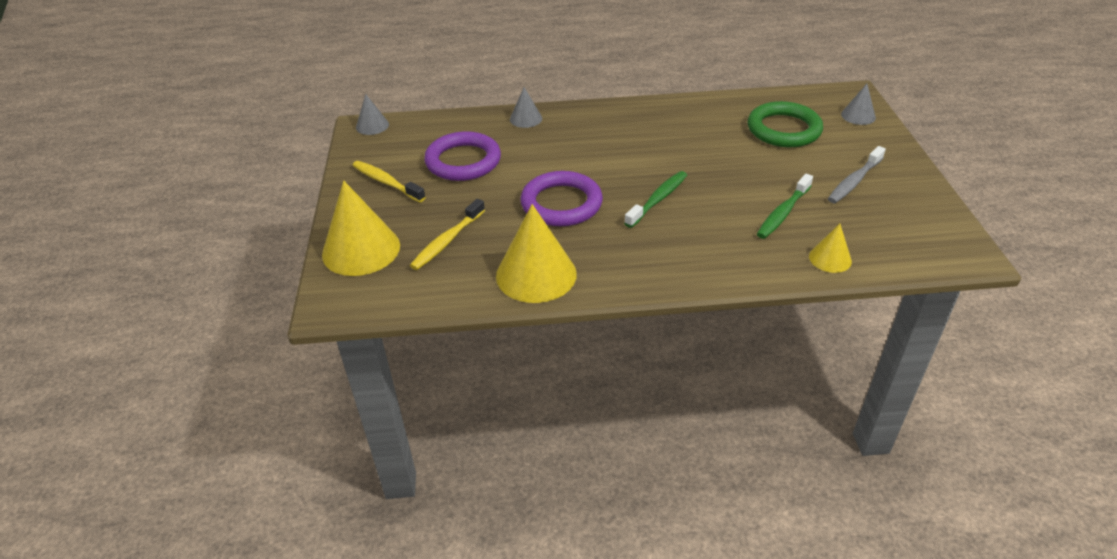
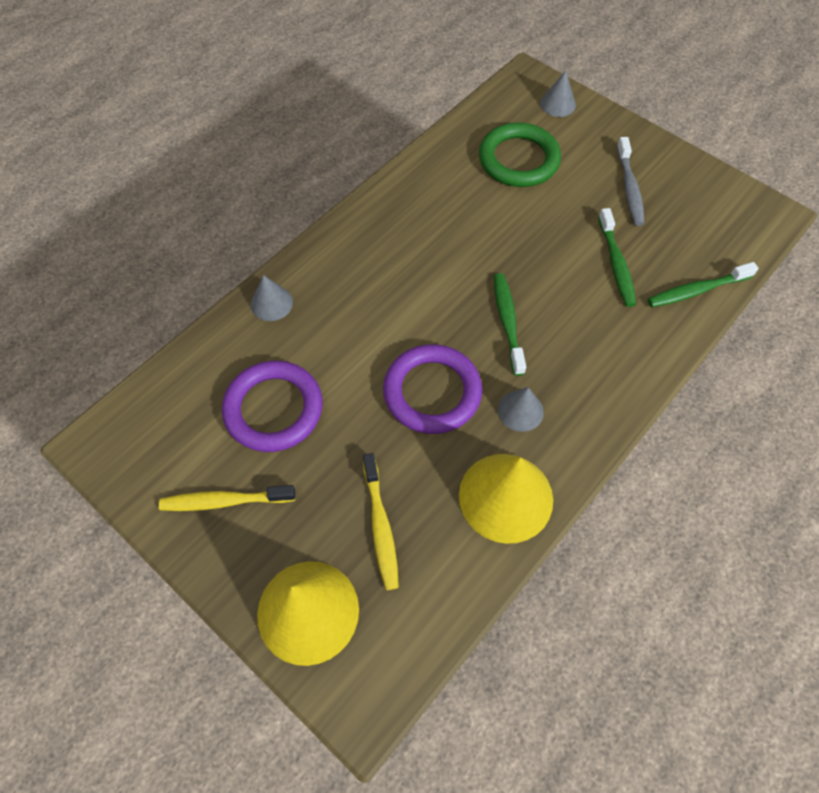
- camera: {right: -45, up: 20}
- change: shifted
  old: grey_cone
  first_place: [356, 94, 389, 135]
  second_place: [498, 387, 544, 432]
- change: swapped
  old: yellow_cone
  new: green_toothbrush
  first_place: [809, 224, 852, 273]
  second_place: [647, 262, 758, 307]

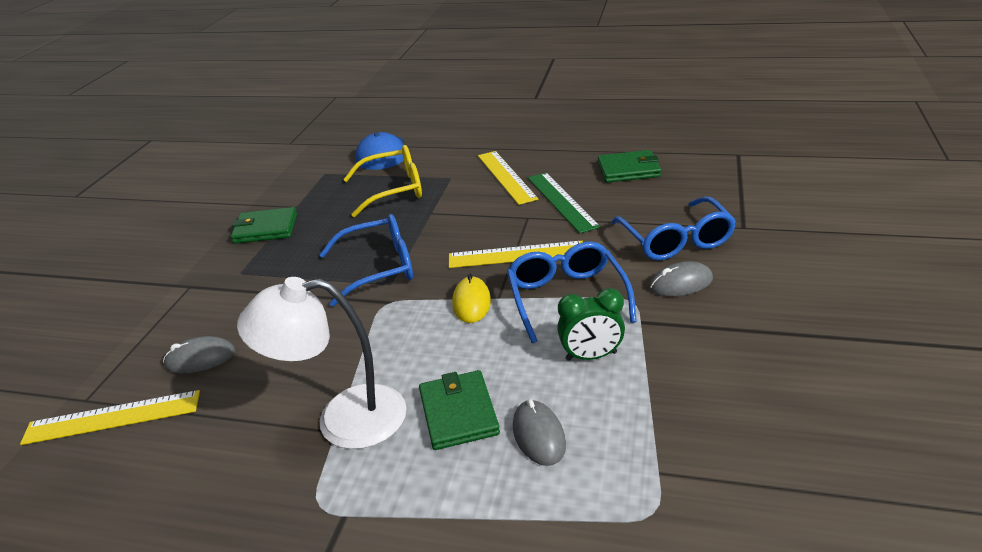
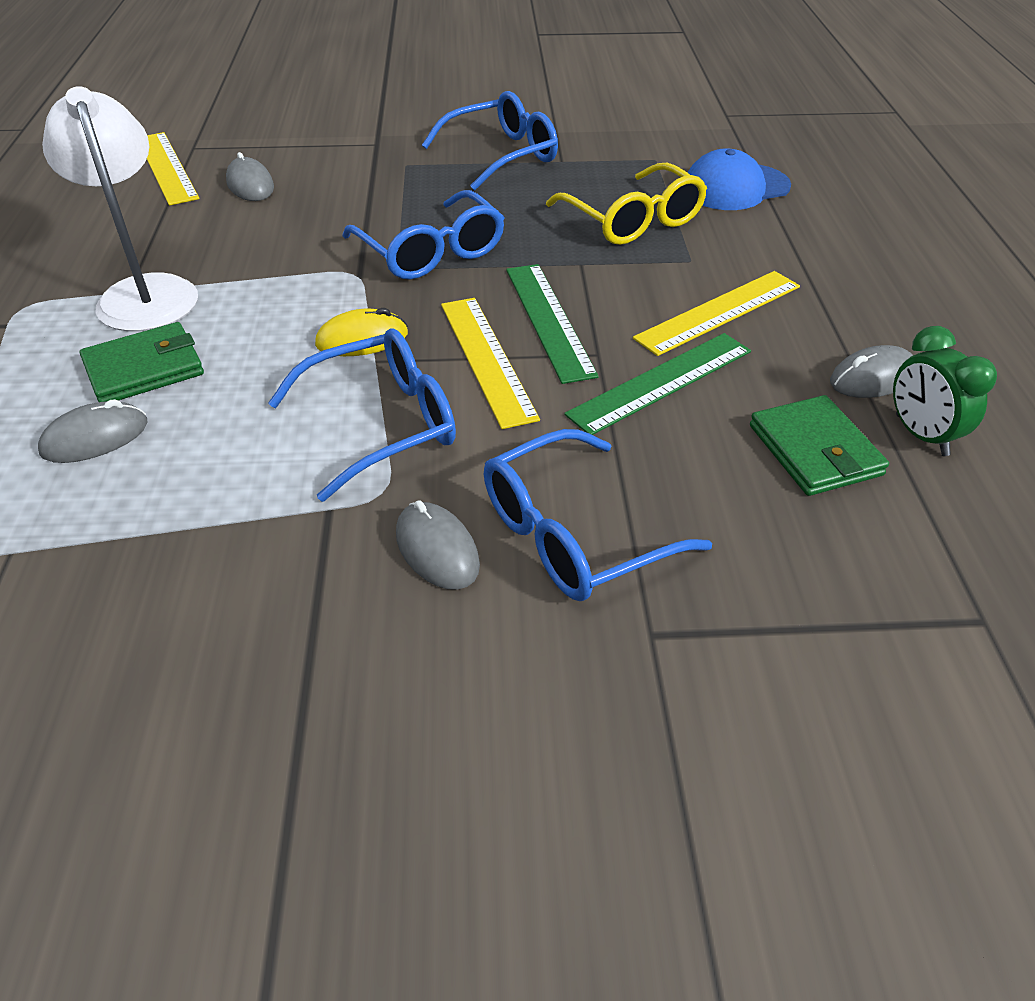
- camera: {right: 70, up: 10}
- change: swapped
  old: green_wallet
  new: blue_glasses
  first_place: [231, 207, 297, 244]
  second_place: [422, 91, 558, 191]
- change: shifted
  old: green_clock
  first_place: [557, 288, 625, 361]
  second_place: [893, 326, 997, 456]
- change: new
  new: green_ruler
  second_place: [506, 264, 599, 384]
- change: new
  new: grey_mouse
  second_place: [830, 345, 913, 398]

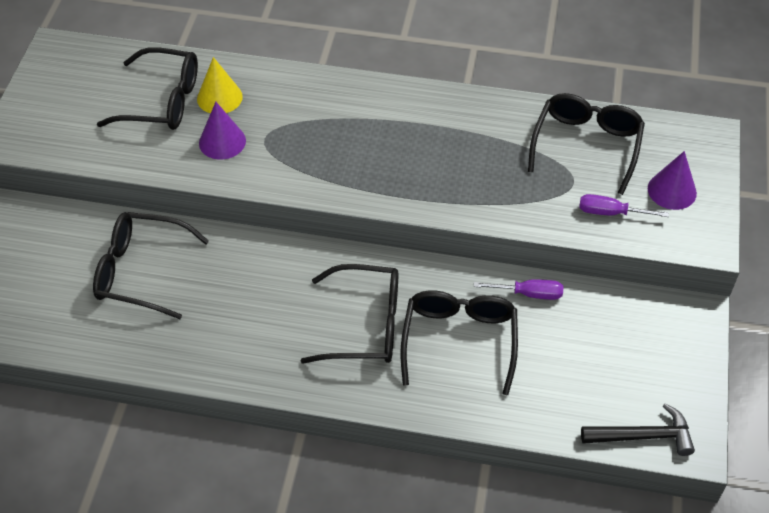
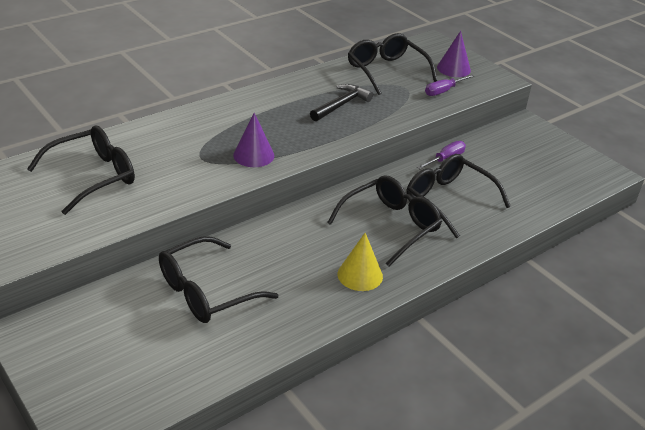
- camera: {right: -50, up: -15}
- change: shifted
  old: yellow_cone
  first_place: [197, 57, 243, 113]
  second_place: [338, 233, 383, 291]
- change: shifted
  old: purple_cone
  first_place: [199, 102, 246, 159]
  second_place: [233, 113, 274, 167]
- change: shifted
  old: black_hammer
  first_place: [581, 403, 695, 456]
  second_place: [310, 84, 373, 121]

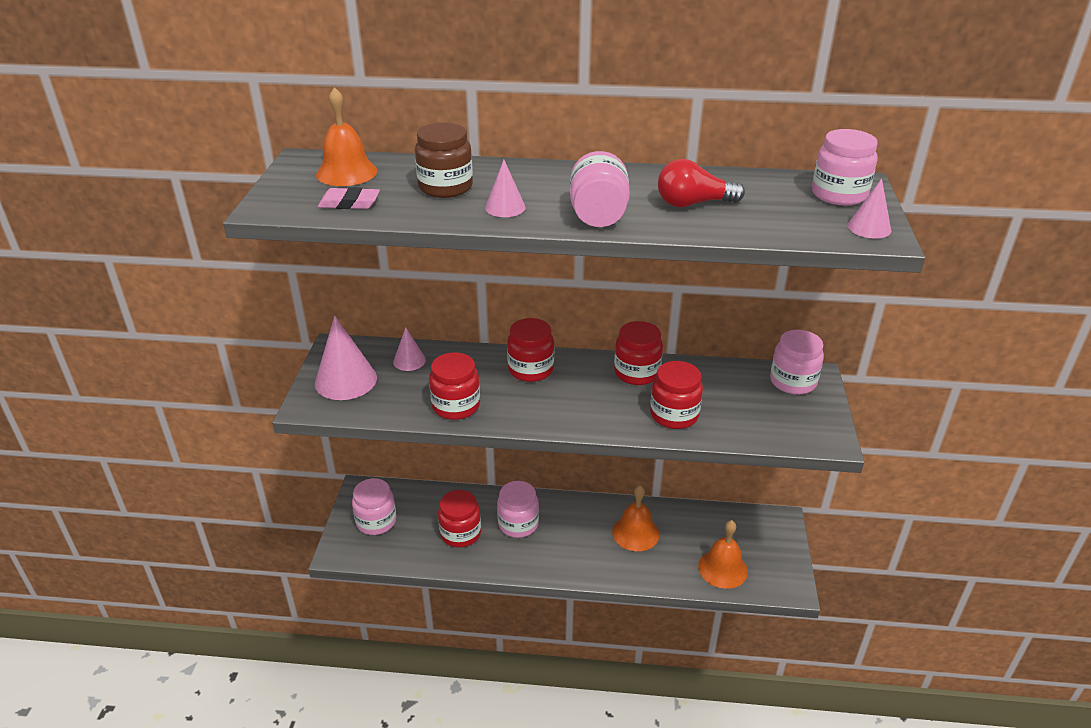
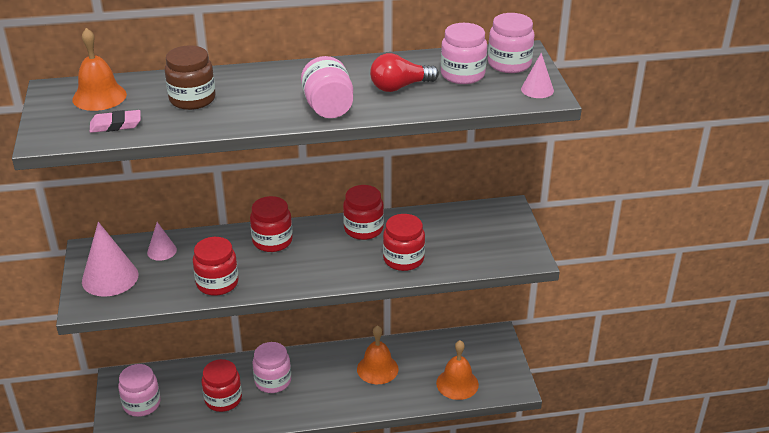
- camera: {right: -15, up: 0}
- change: gone
  old: pink_cone
  first_place: [485, 160, 526, 217]
- change: shifted
  old: pink_jar
  first_place: [770, 330, 824, 395]
  second_place: [441, 23, 487, 84]

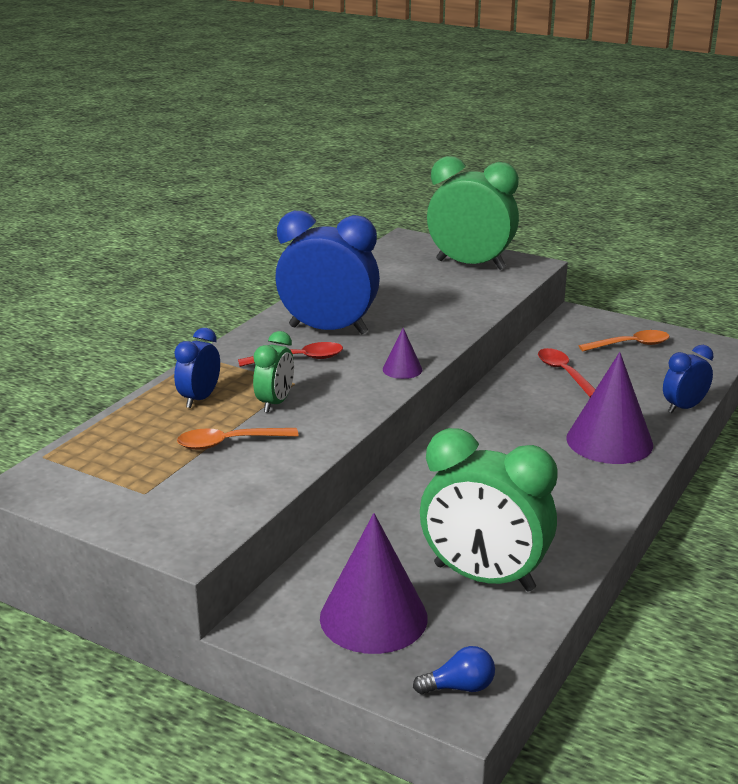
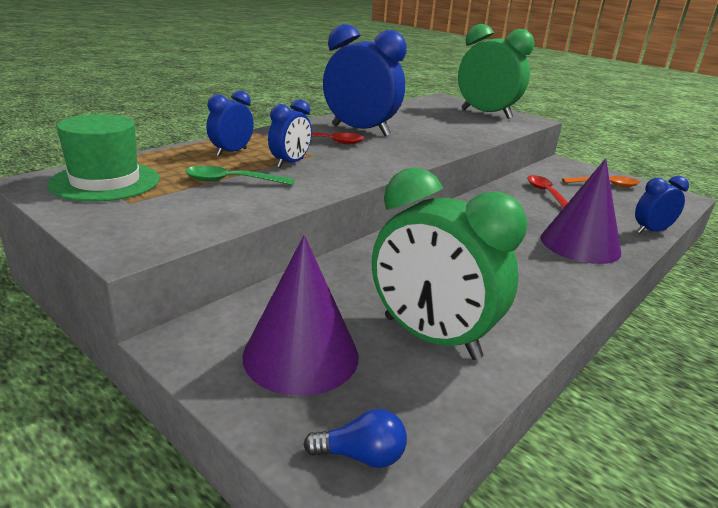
- camera: {right: 10, up: 0}
- change: gone
  old: purple_cone
  first_place: [383, 328, 422, 379]
- change: repainted
  old: green_clock
  new: blue_clock
  first_place: [253, 331, 294, 413]
  second_place: [268, 99, 312, 168]
- change: repainted
  old: orange_spoon
  new: green_spoon
  first_place: [177, 428, 299, 450]
  second_place: [185, 166, 295, 185]
- change: new
  new: green_hat
  second_place: [47, 114, 159, 202]

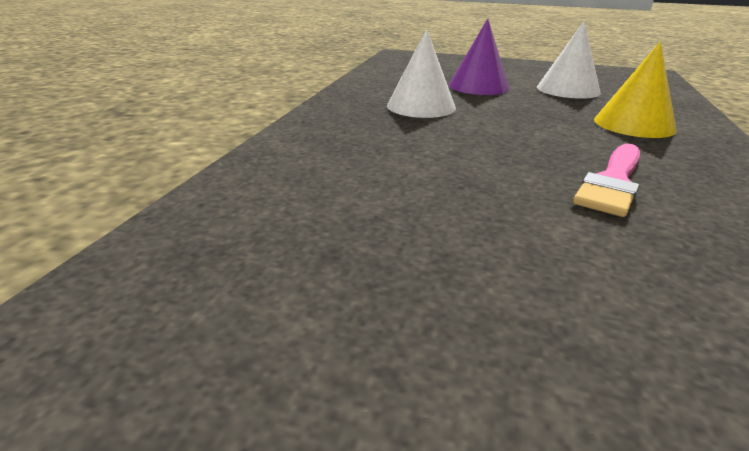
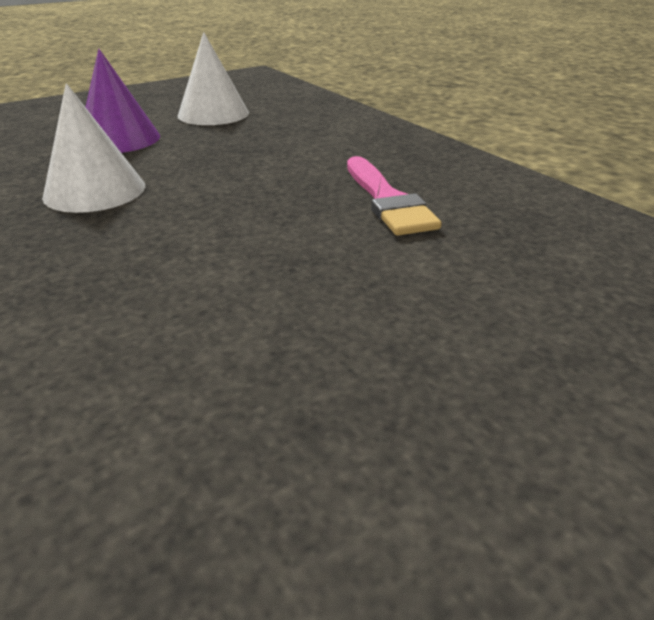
- camera: {right: -50, up: 5}
- change: gone
  old: yellow_cone
  first_place: [594, 41, 677, 138]

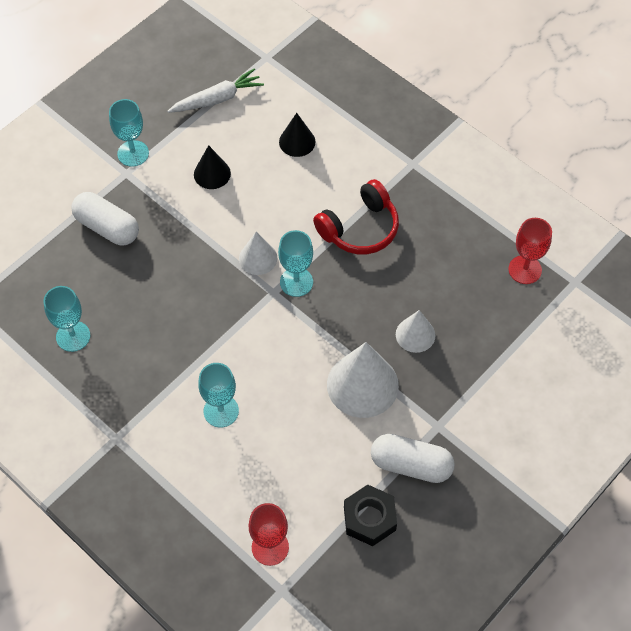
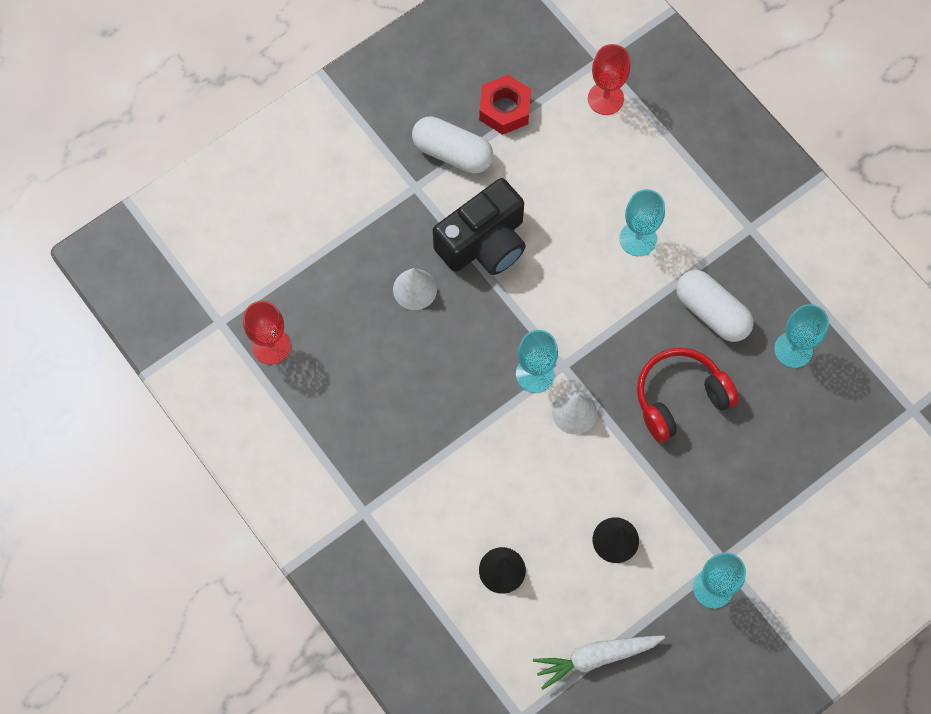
- camera: {right: -170, up: 10}
- change: shifted
  old: red_headphones
  first_place: [313, 179, 399, 254]
  second_place: [637, 348, 739, 442]
- change: shifted
  old: white_capsule
  first_place: [71, 192, 139, 245]
  second_place: [676, 270, 754, 342]
- change: swapped
  old: white_cone
  new: black_camera
  first_place: [327, 342, 399, 418]
  second_place: [433, 178, 526, 275]
- change: repainted
  old: black_nut
  new: red_nut
  first_place: [344, 485, 397, 546]
  second_place: [479, 75, 531, 135]

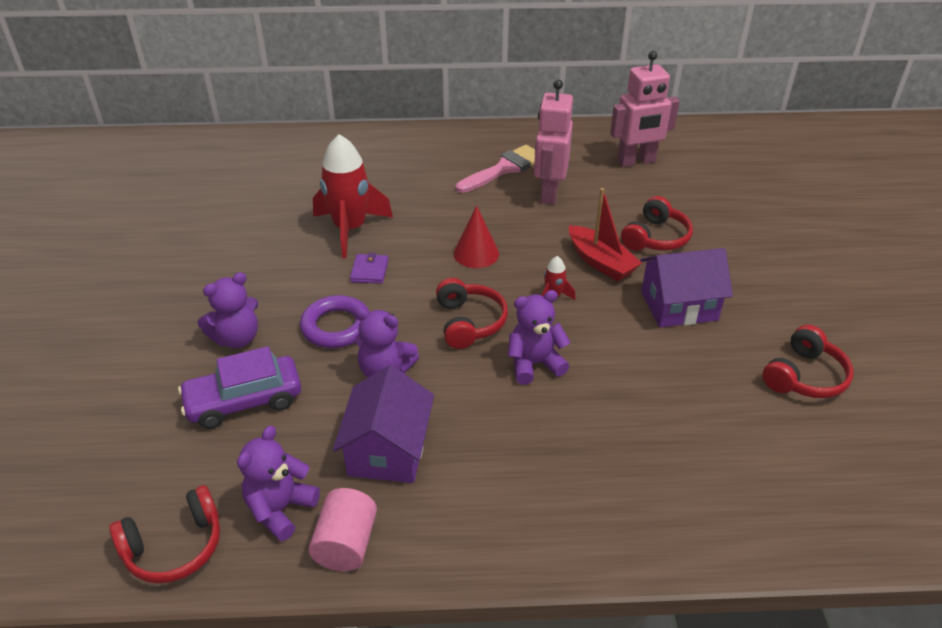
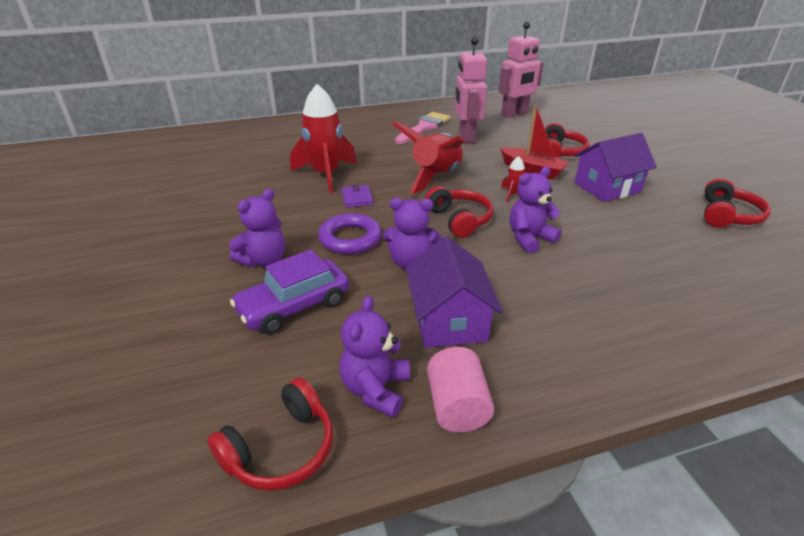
- camera: {right: -15, up: -5}
- change: swapped
  old: red_cone
  new: red_rocket
  first_place: [453, 206, 499, 268]
  second_place: [392, 121, 465, 194]

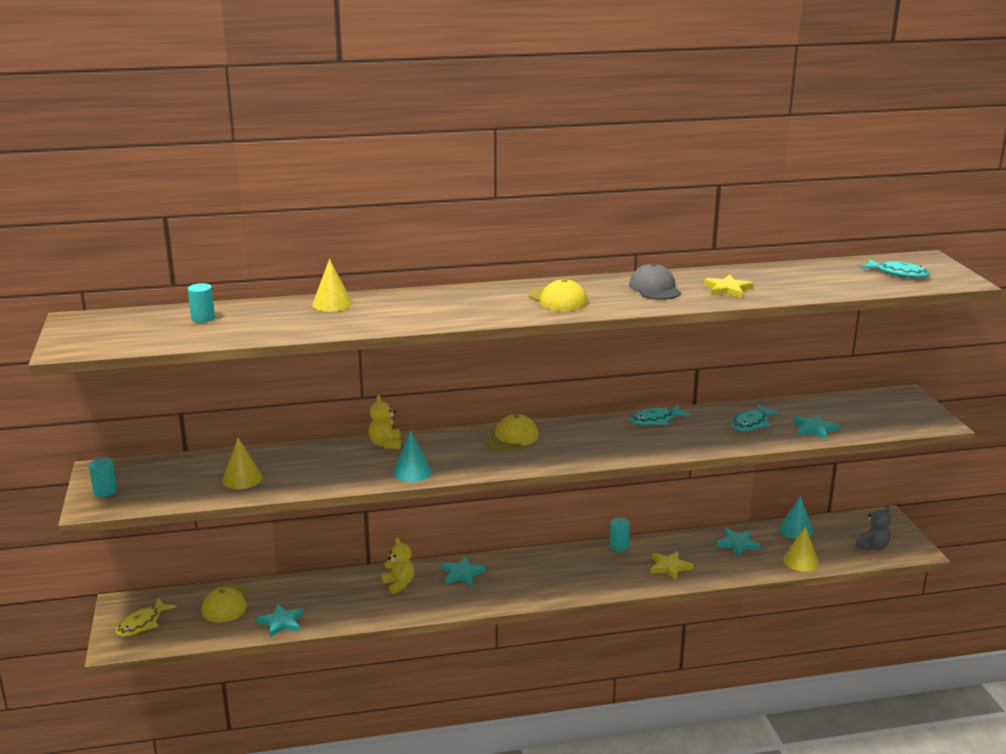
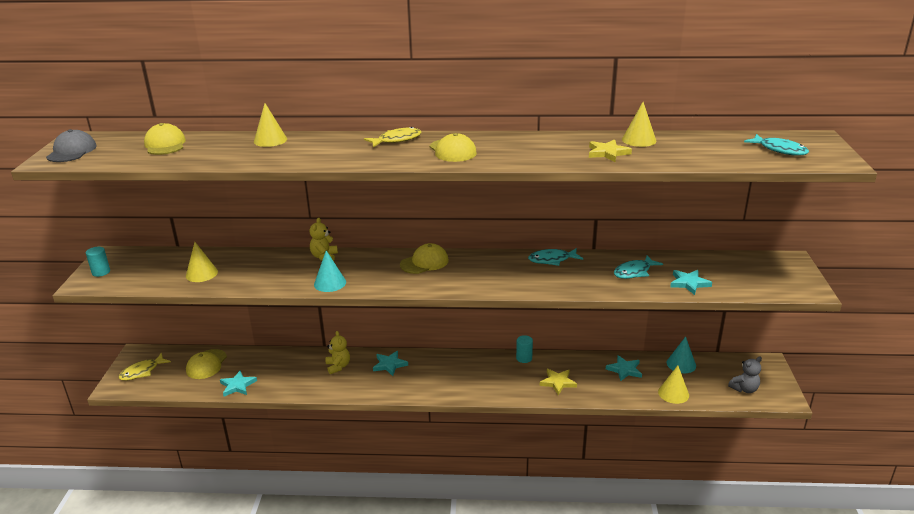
- camera: {right: 15, up: 5}
- change: shifted
  old: grey_cap
  first_place: [629, 263, 681, 300]
  second_place: [46, 129, 97, 162]
- change: swapped
  old: turquoise_cylinder
  new: yellow_cap
  first_place: [188, 283, 215, 323]
  second_place: [144, 123, 186, 155]
- change: new
  new: yellow_cone
  second_place: [622, 102, 657, 147]
- change: new
  new: yellow_fish
  second_place: [364, 127, 422, 147]

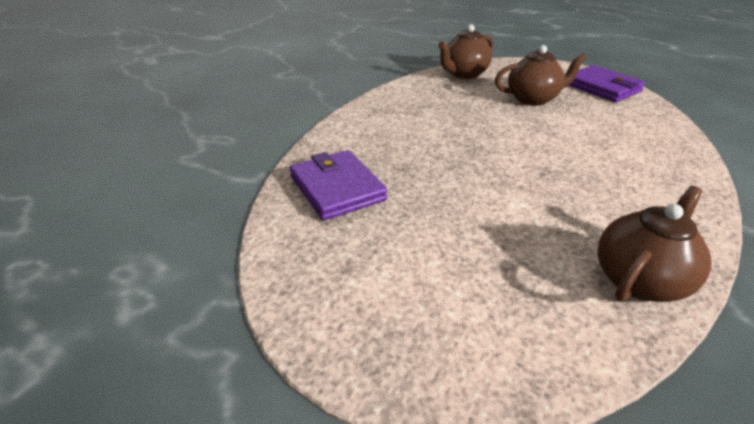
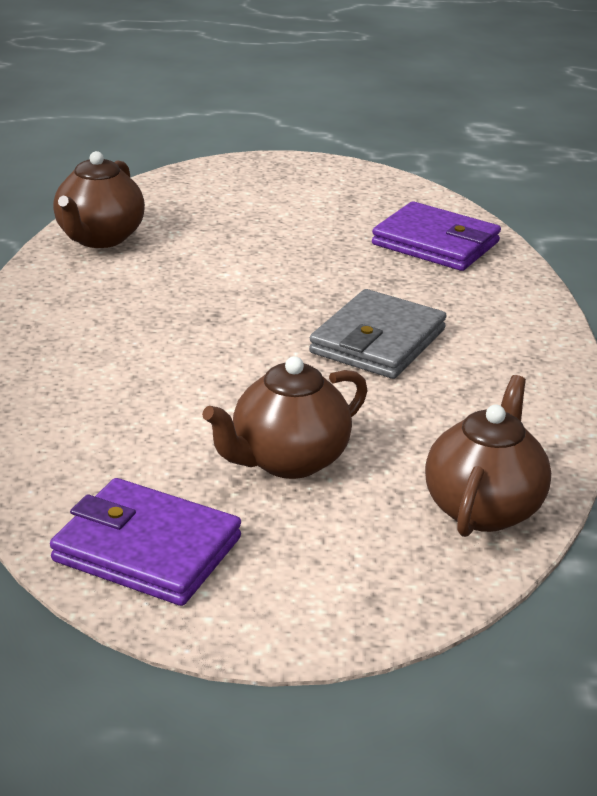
- camera: {right: 150, up: -5}
- change: new
  new: grey_wallet
  second_place: [309, 289, 447, 379]

